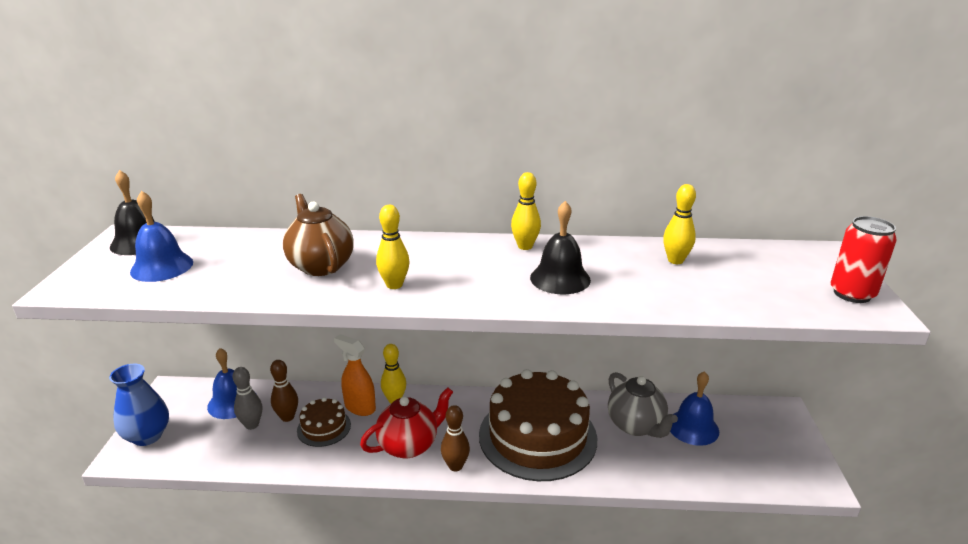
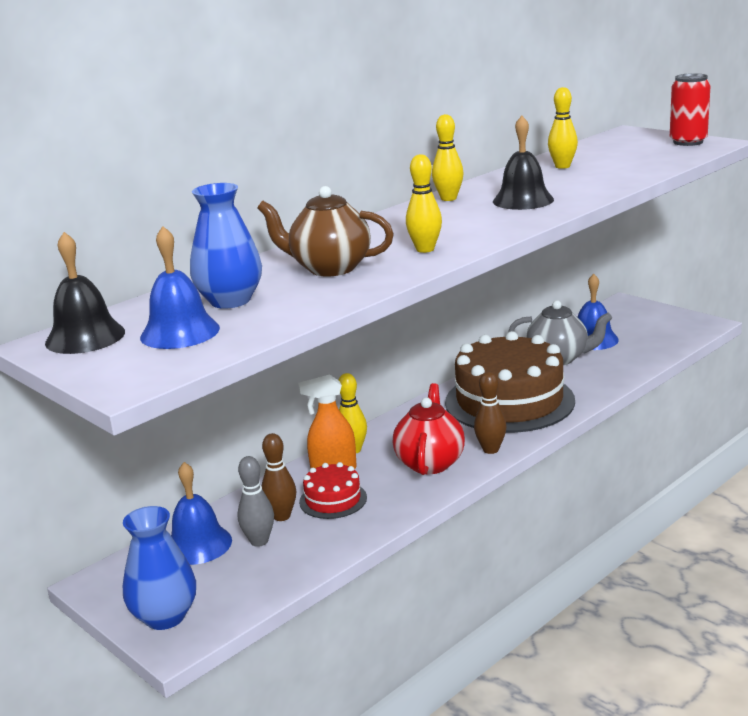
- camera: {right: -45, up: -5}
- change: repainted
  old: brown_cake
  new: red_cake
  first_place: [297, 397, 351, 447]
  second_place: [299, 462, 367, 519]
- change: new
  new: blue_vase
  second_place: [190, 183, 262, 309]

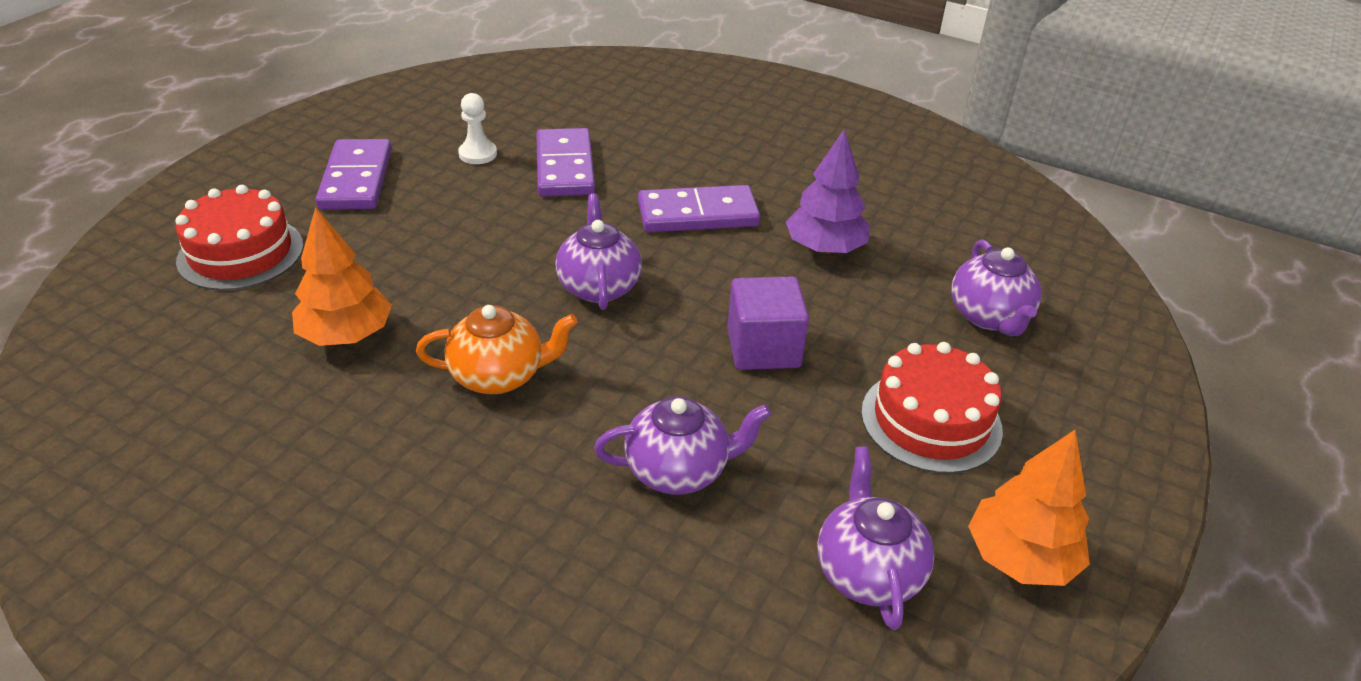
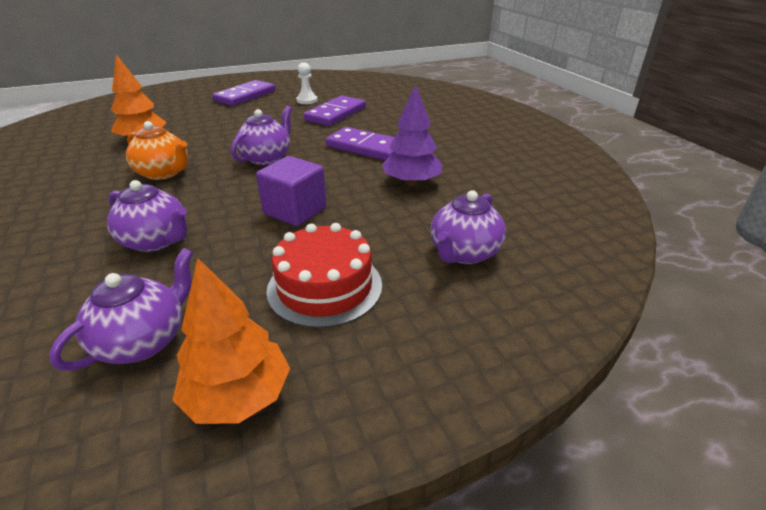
- camera: {right: 40, up: -5}
- change: gone
  old: red_cake
  first_place: [175, 185, 304, 291]

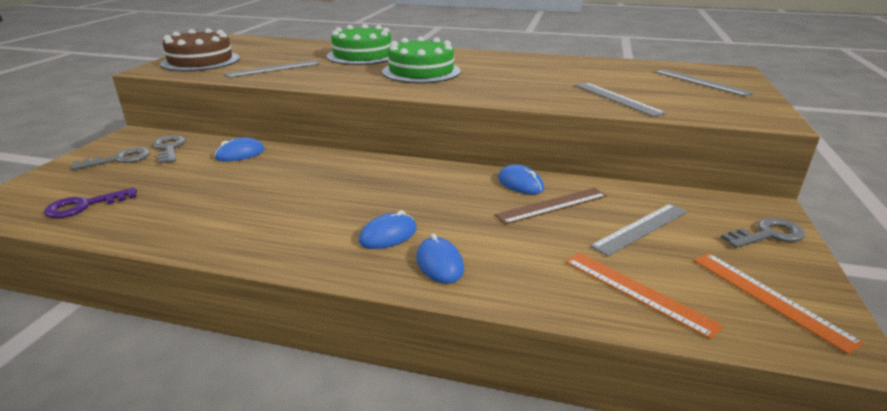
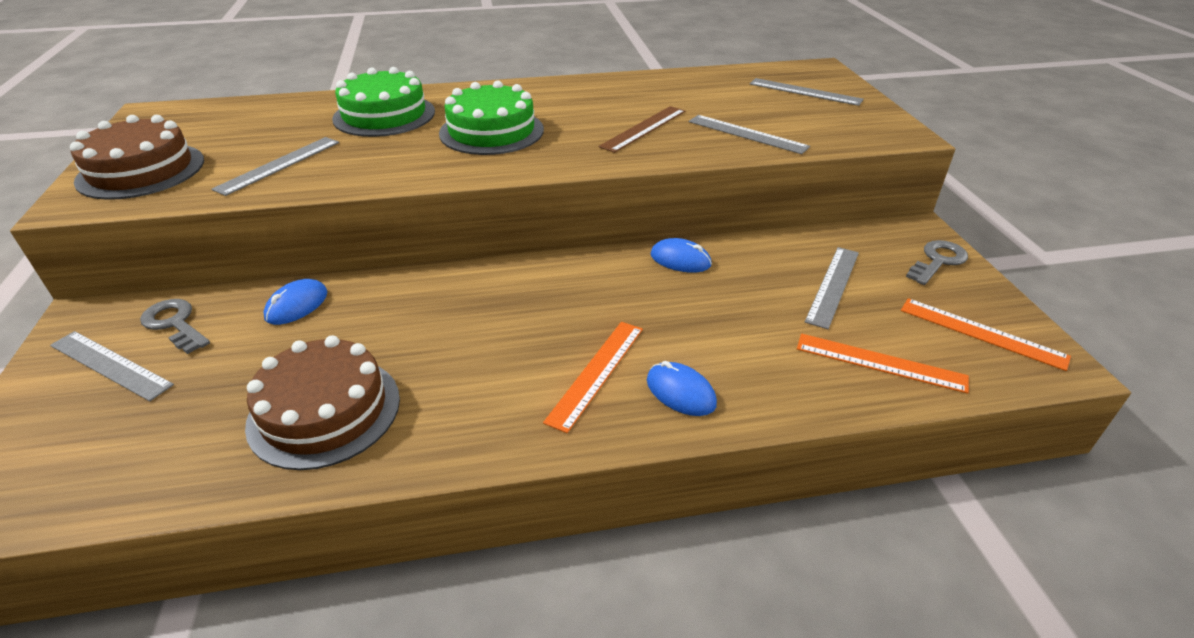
- camera: {right: -25, up: 10}
- change: swapped
  old: grey_key
  new: grey_ruler
  first_place: [71, 147, 150, 170]
  second_place: [50, 331, 174, 401]
- change: gone
  old: purple_key
  first_place: [44, 187, 137, 218]
- change: shifted
  old: brown_ruler
  first_place: [495, 188, 607, 225]
  second_place: [599, 106, 685, 153]
- change: swapped
  old: blue_mouse
  new: orange_ruler
  first_place: [359, 210, 417, 249]
  second_place: [543, 322, 643, 433]
- change: new
  new: brown_cake
  second_place: [245, 335, 400, 470]

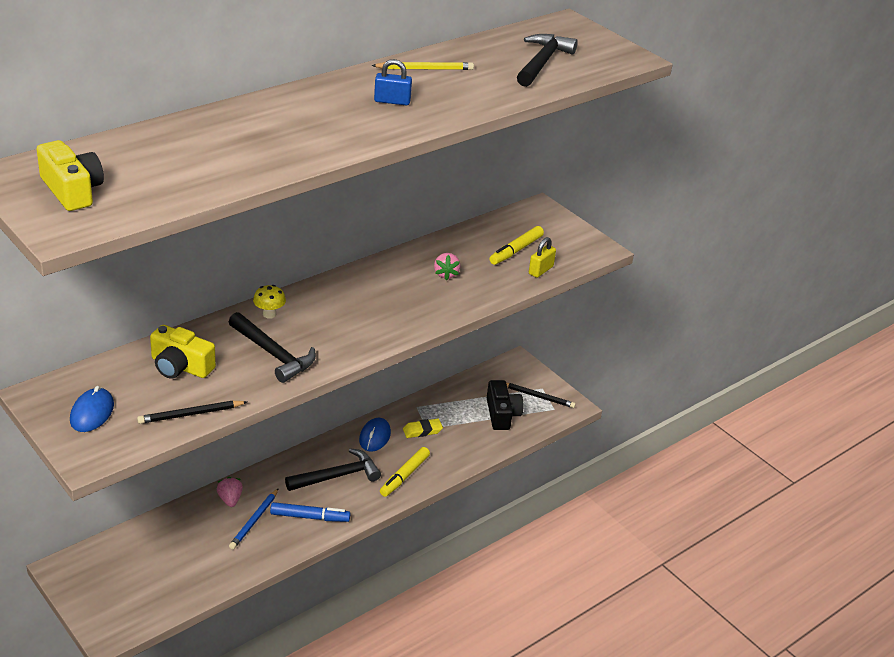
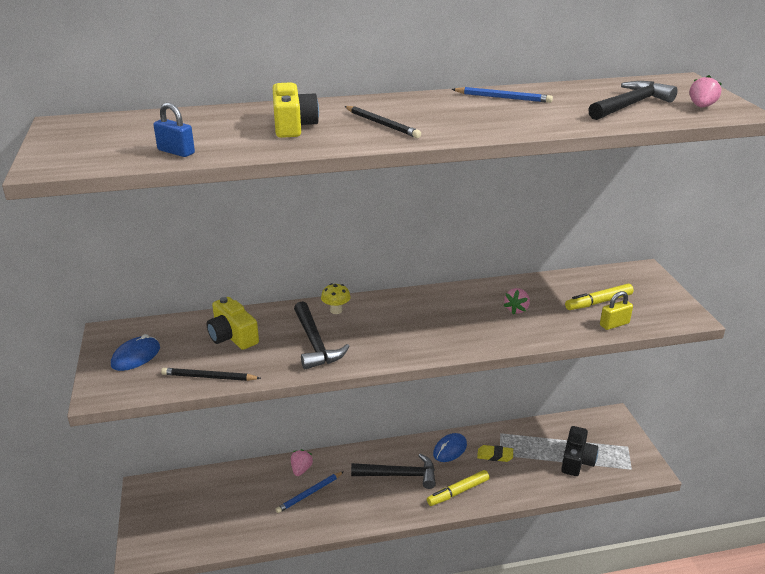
- camera: {right: 30, up: -5}
- change: shifted
  old: blue_padlock
  first_place: [374, 59, 412, 106]
  second_place: [153, 103, 195, 157]
- change: repainted
  old: yellow_pencil
  new: blue_pencil
  first_place: [371, 62, 474, 70]
  second_place: [452, 87, 553, 103]
- change: shifted
  old: yellow_camera
  first_place: [37, 140, 104, 211]
  second_place: [273, 82, 319, 138]
- change: shifted
  old: black_pencil
  first_place: [506, 383, 576, 408]
  second_place: [345, 106, 421, 138]
- change: gone
  old: blue_marker
  first_place: [270, 502, 350, 522]
- change: new
  new: pink_strawberry
  second_place: [690, 75, 722, 107]

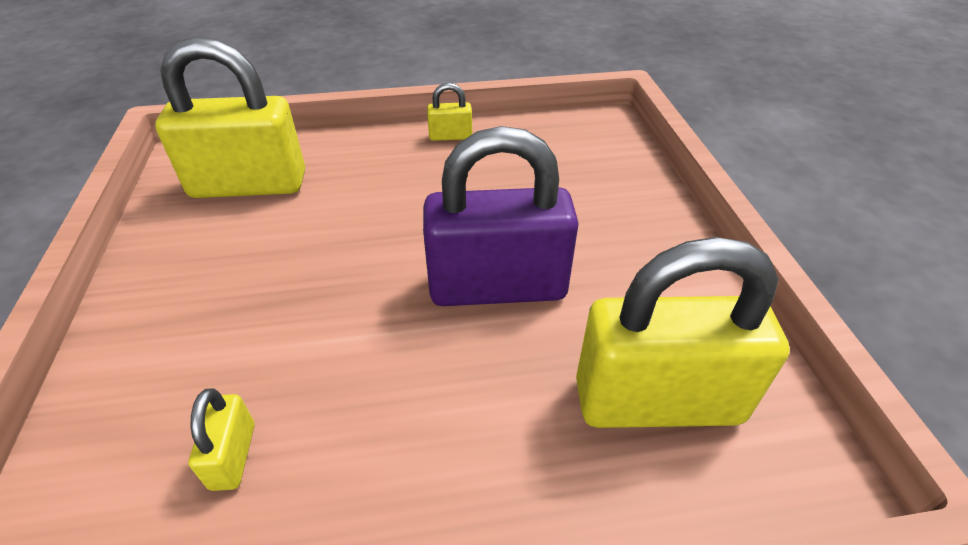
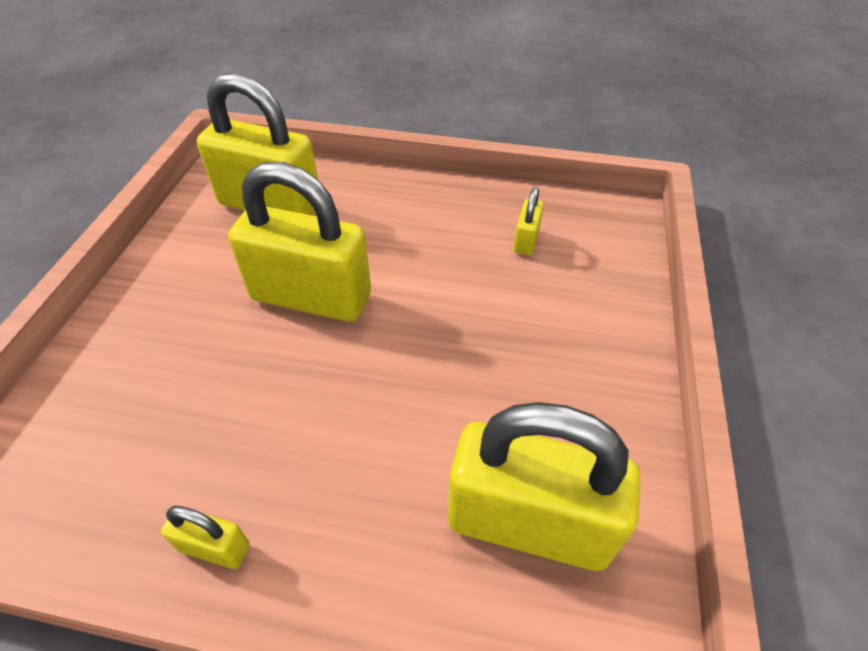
- camera: {right: -160, up: 5}
- change: repainted
  old: purple_padlock
  new: yellow_padlock
  first_place: [423, 126, 579, 306]
  second_place: [228, 162, 371, 322]

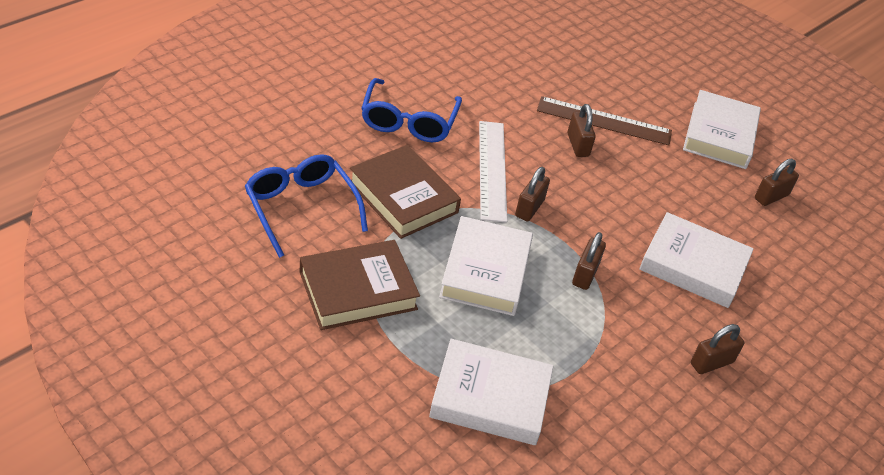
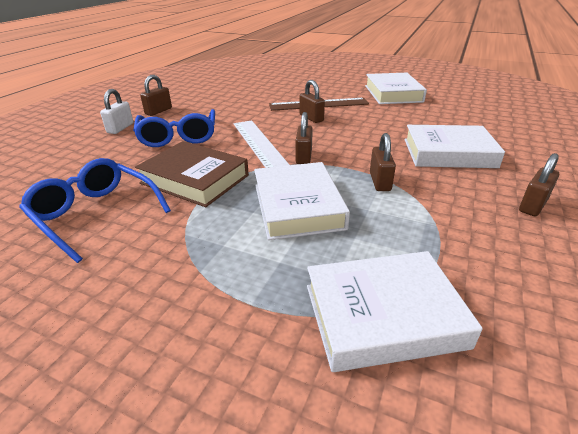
- camera: {right: -15, up: -10}
- change: shifted
  old: brown_padlock
  first_place: [755, 159, 799, 206]
  second_place: [140, 75, 172, 116]
- change: gone
  old: brown_book
  first_place: [299, 240, 420, 330]
- change: new
  new: white_padlock
  second_place: [100, 89, 133, 134]

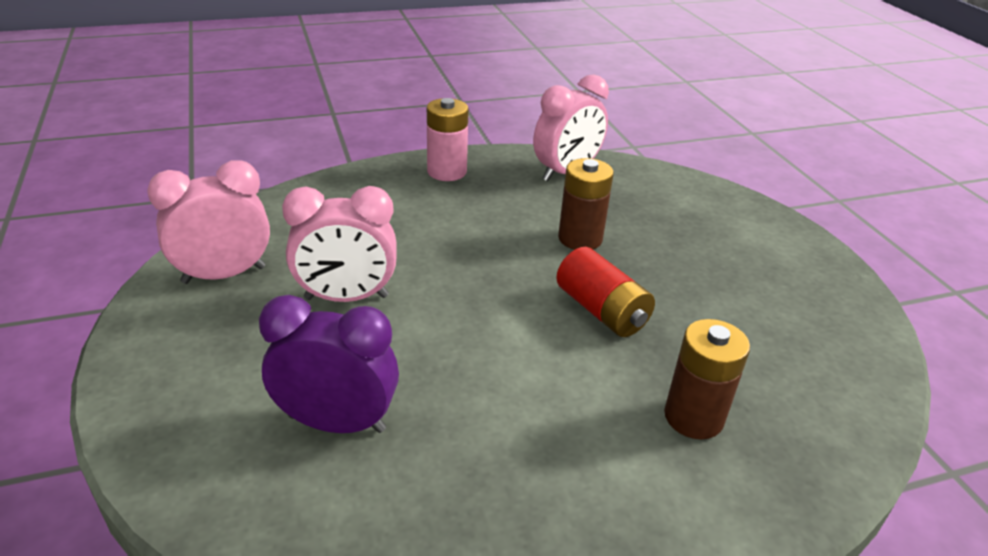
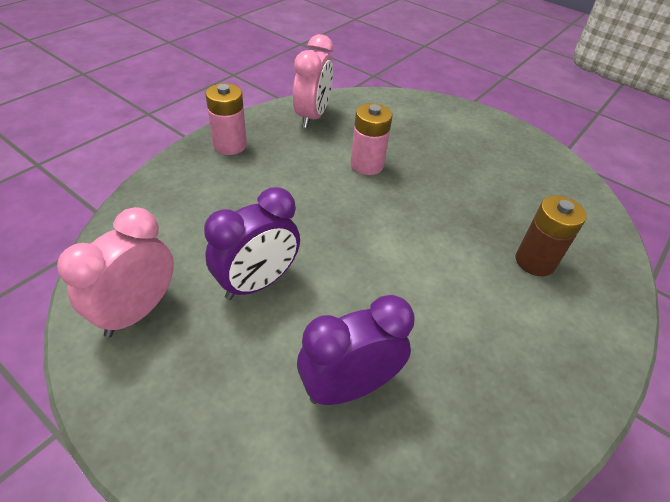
- camera: {right: -35, up: 10}
- change: repainted
  old: brown_battery
  new: pink_battery
  first_place: [558, 158, 614, 250]
  second_place: [350, 103, 392, 175]
- change: repainted
  old: pink_clock
  new: purple_clock
  first_place: [282, 186, 397, 302]
  second_place: [204, 187, 300, 300]
- change: gone
  old: red_battery
  first_place: [556, 247, 655, 337]

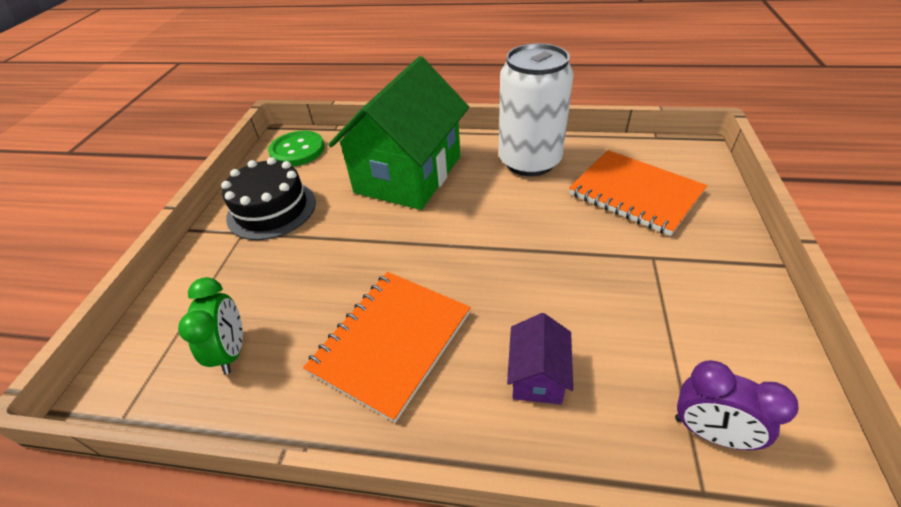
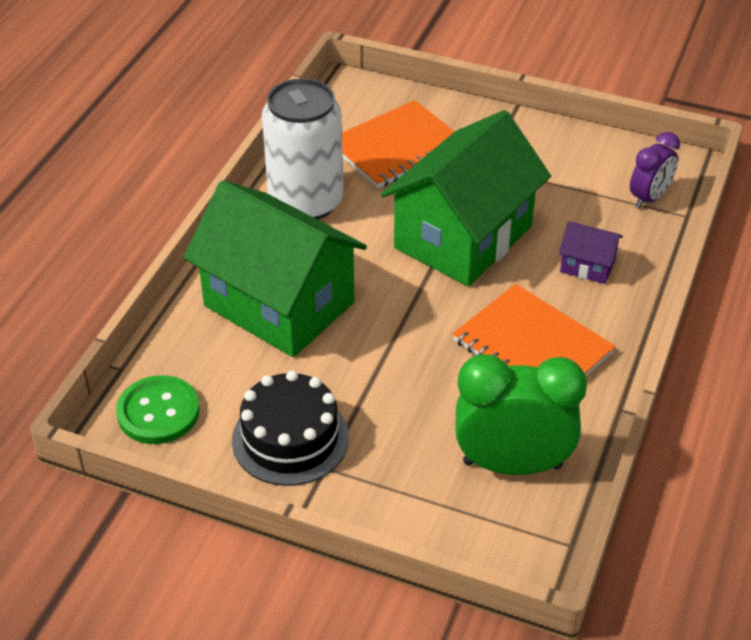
- camera: {right: -80, up: 0}
- change: scaled
  old: green_clock
  first_place: [178, 277, 243, 375]
  second_place: [455, 354, 587, 475]
  factor: 1.74
- change: new
  new: green_house
  second_place: [381, 110, 551, 286]

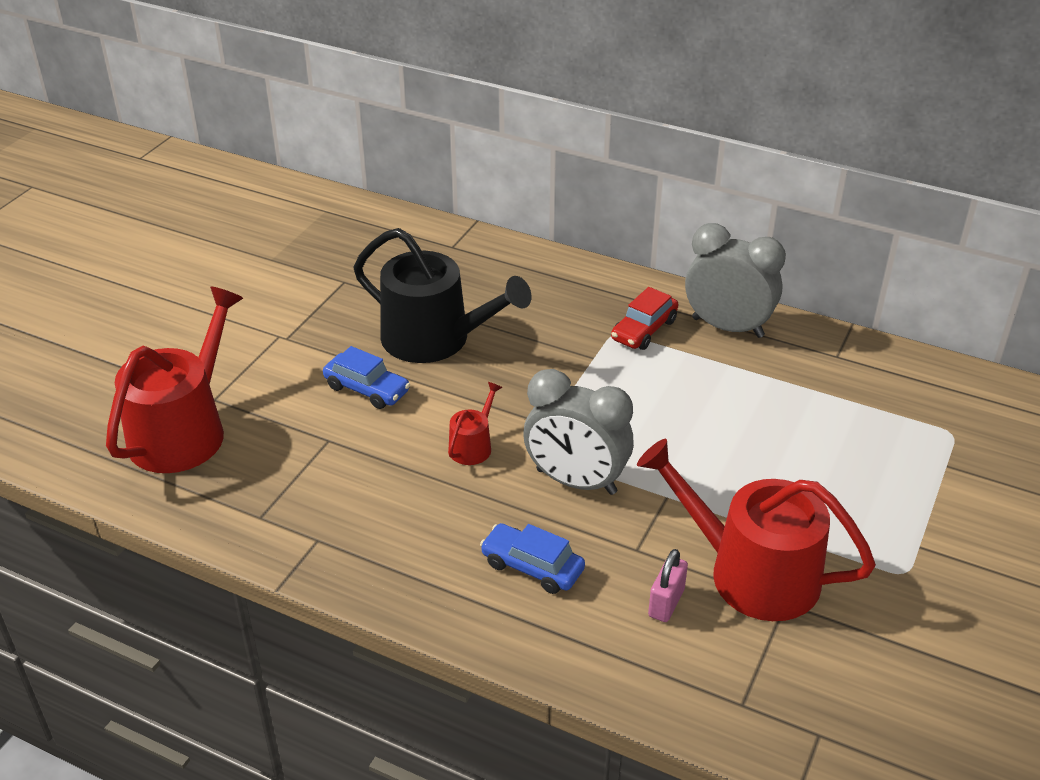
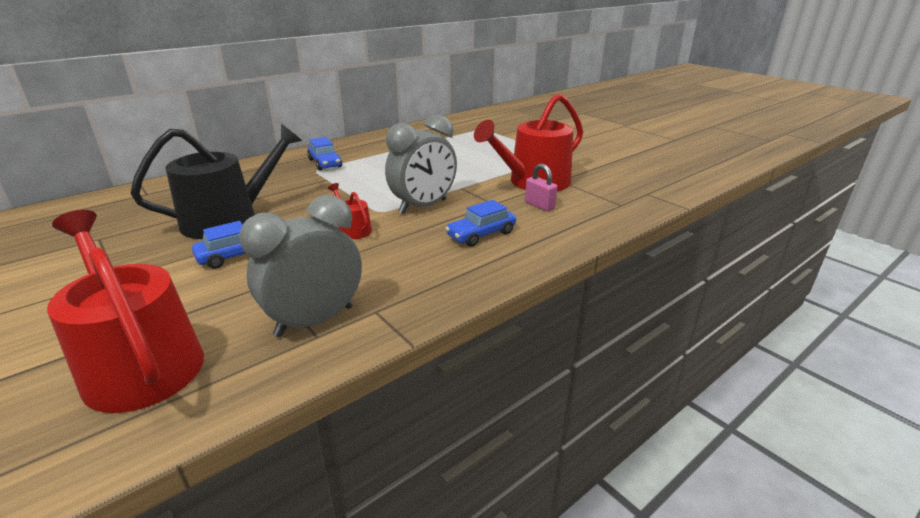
- camera: {right: -65, up: -10}
- change: shifted
  old: grey_clock
  first_place: [685, 223, 786, 338]
  second_place: [239, 195, 362, 337]
- change: repainted
  old: red_car
  new: blue_car
  first_place: [611, 287, 678, 350]
  second_place: [307, 137, 342, 170]

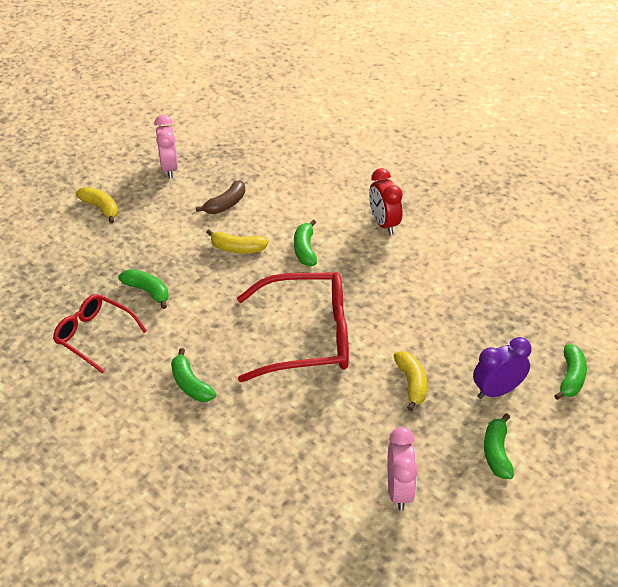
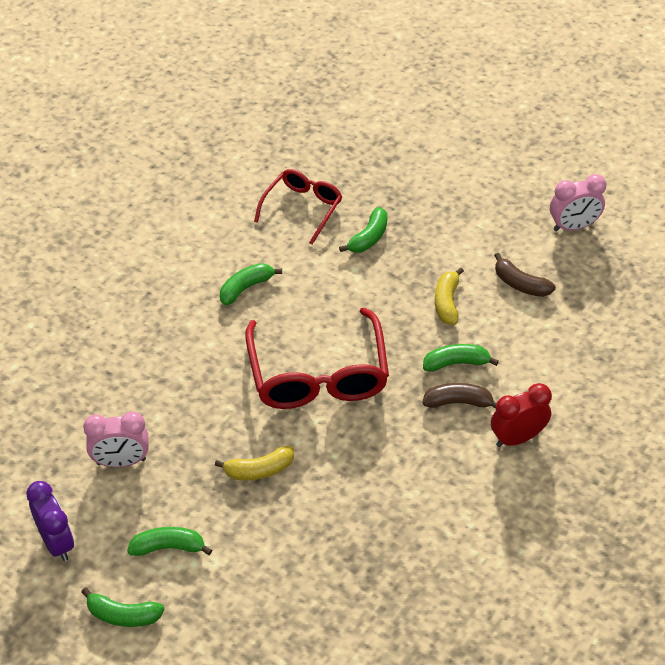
- camera: {right: 85, up: 5}
- change: gone
  old: yellow_banana
  first_place: [76, 187, 118, 224]
- change: shifted
  old: purple_clock
  first_place: [473, 337, 531, 399]
  second_place: [26, 481, 74, 561]
- change: shifted
  old: green_banana
  first_place: [554, 344, 587, 400]
  second_place: [81, 587, 164, 627]
- change: new
  new: brown_banana
  second_place: [423, 383, 497, 409]

